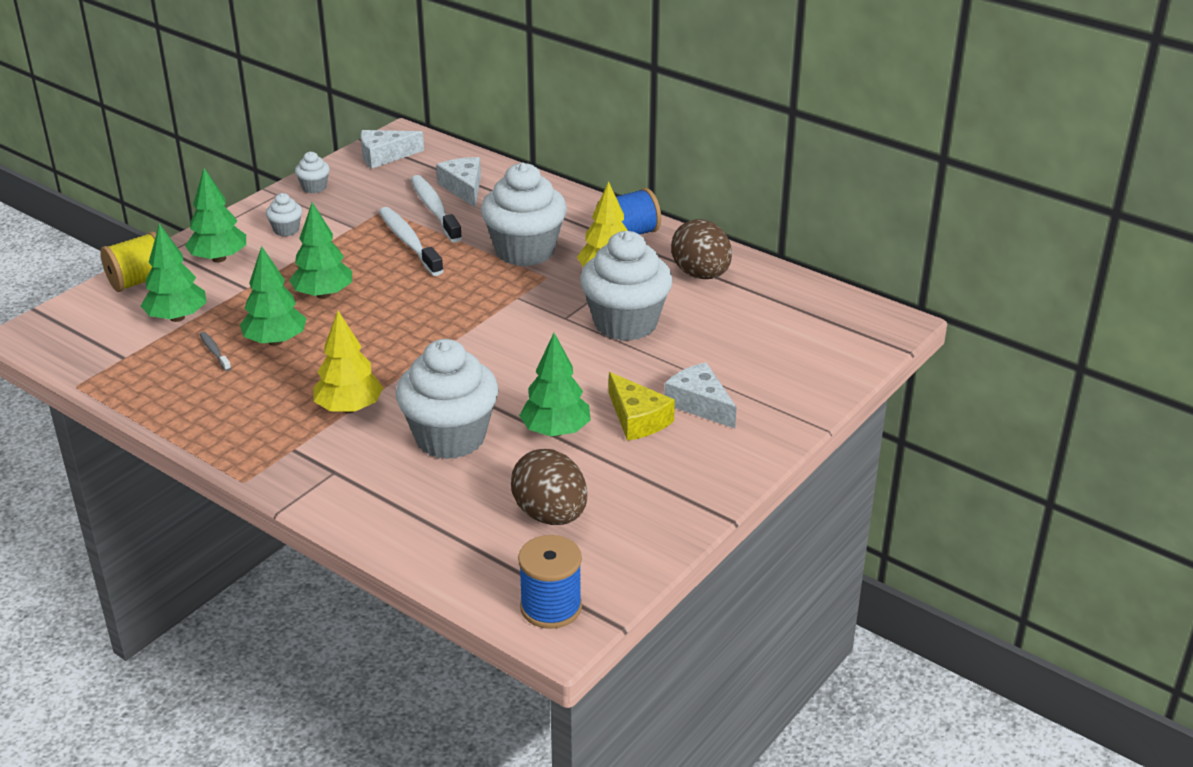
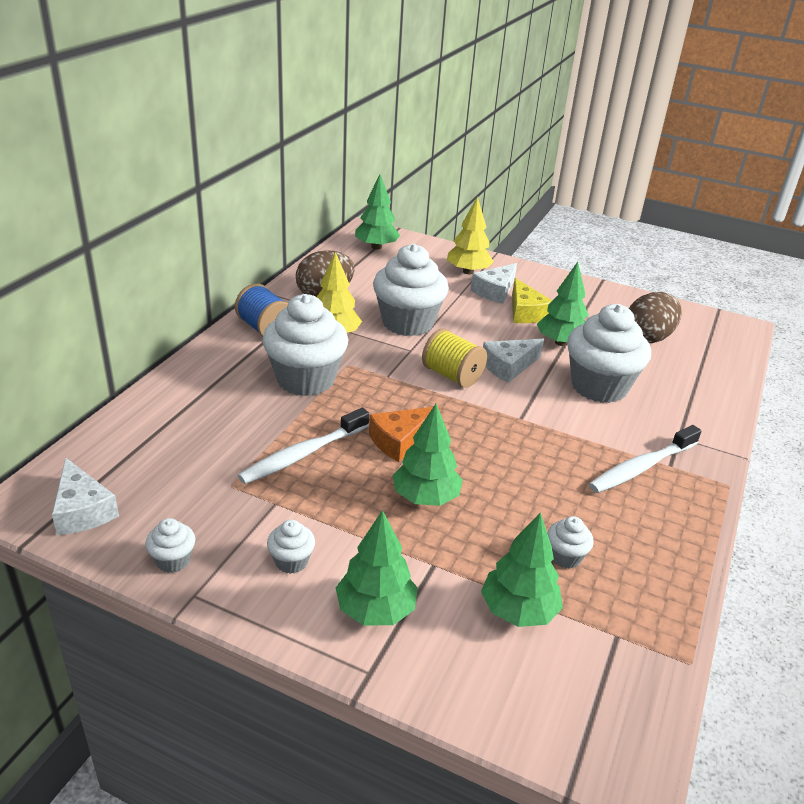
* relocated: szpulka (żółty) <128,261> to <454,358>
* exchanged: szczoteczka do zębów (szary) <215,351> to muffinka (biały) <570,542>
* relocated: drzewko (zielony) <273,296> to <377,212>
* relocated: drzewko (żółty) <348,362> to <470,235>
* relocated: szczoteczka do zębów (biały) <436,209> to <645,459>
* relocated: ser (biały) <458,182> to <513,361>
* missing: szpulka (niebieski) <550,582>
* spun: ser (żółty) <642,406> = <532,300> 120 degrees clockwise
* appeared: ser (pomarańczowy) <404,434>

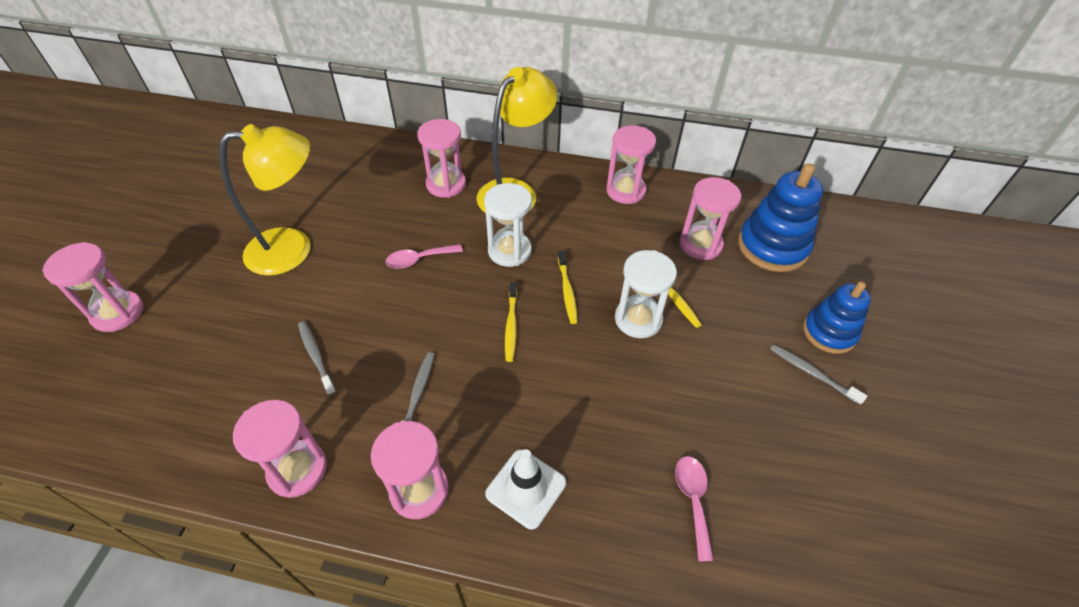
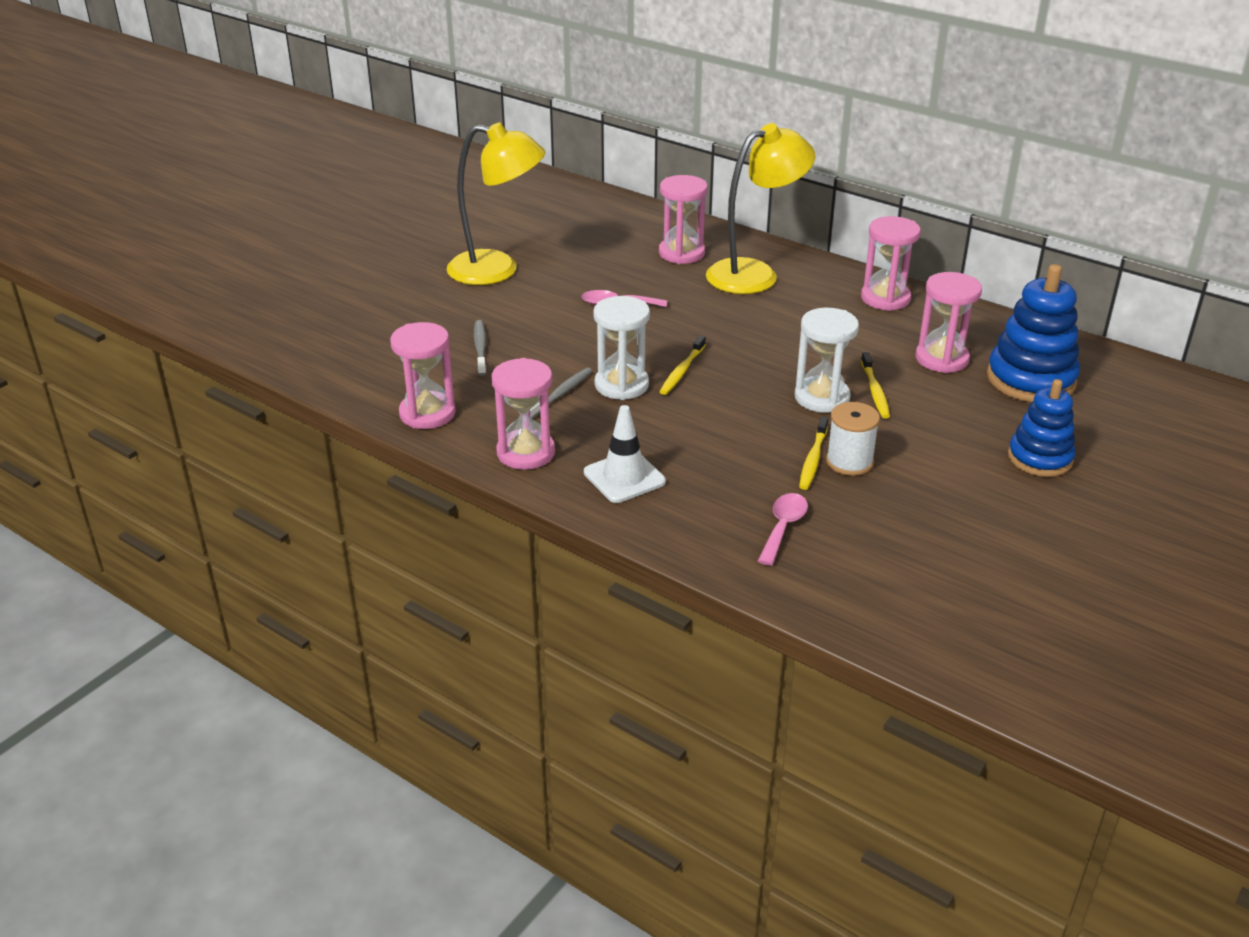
* missing: klepsydra (różowy) <92,287>
* relocated: klepsydra (biały) <508,225> to <621,348>
* relocated: szczoteczka do zębów (żółty) <568,287> to <814,453>
* missing: szczoteczka do zębów (szary) <818,374>
* appeared: szpulka (biały) <853,439>

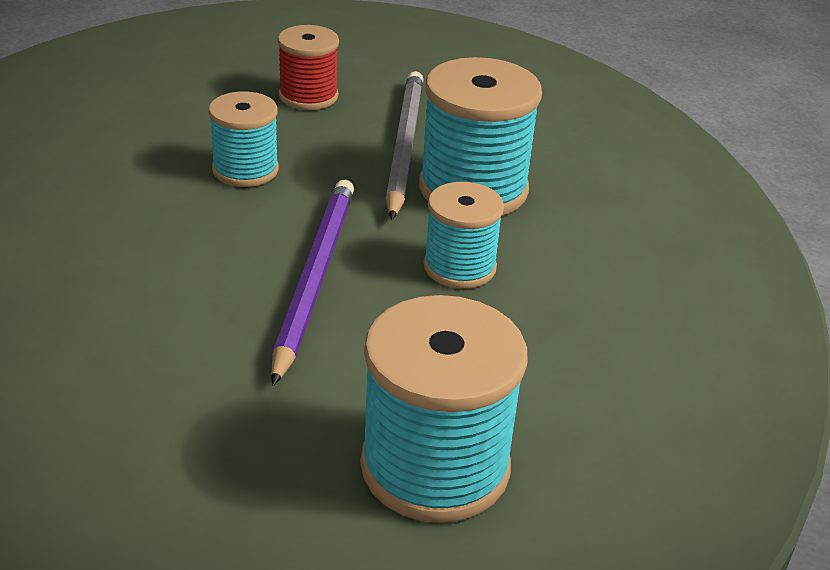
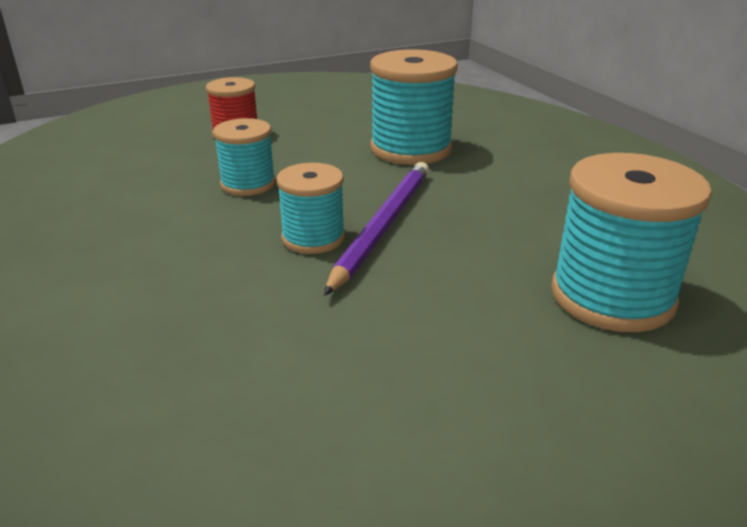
* spun: ołówek (fioletowy) <312,282> = <376,229> 45 degrees clockwise
* missing: ołówek (szary) <404,145>
* relocated: szpulka (turkusowy) <463,235> to <311,208>

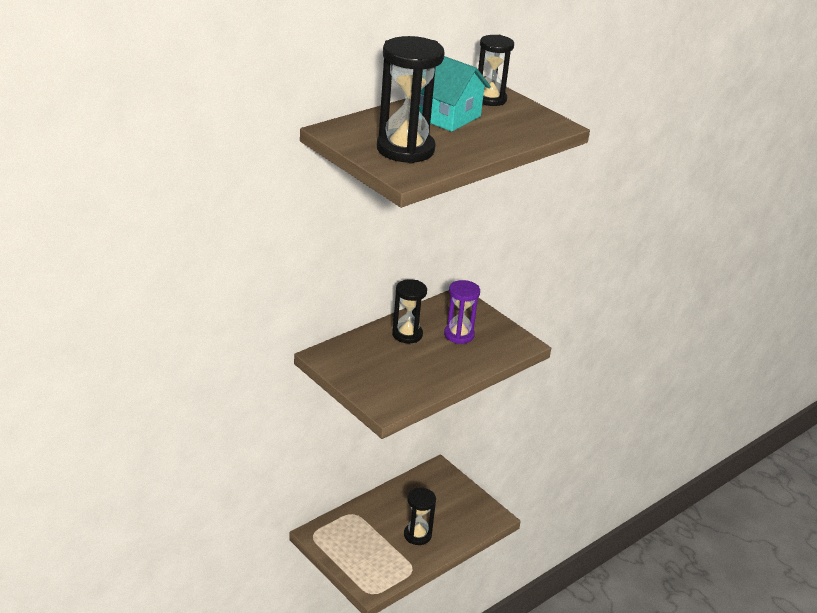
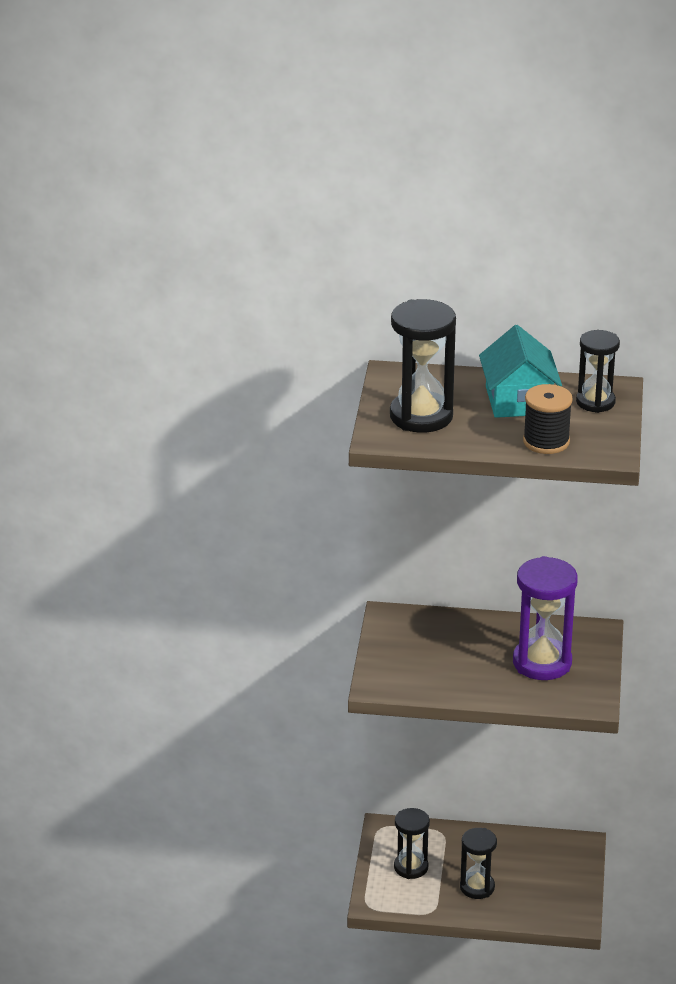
* relocated: klepsydra (czarny) <409,311> to <412,843>
* size: klepsydra (fioletowy) <462,312> = <545,618> x1.60
* appeared: szpulka (czarny) <548,419>

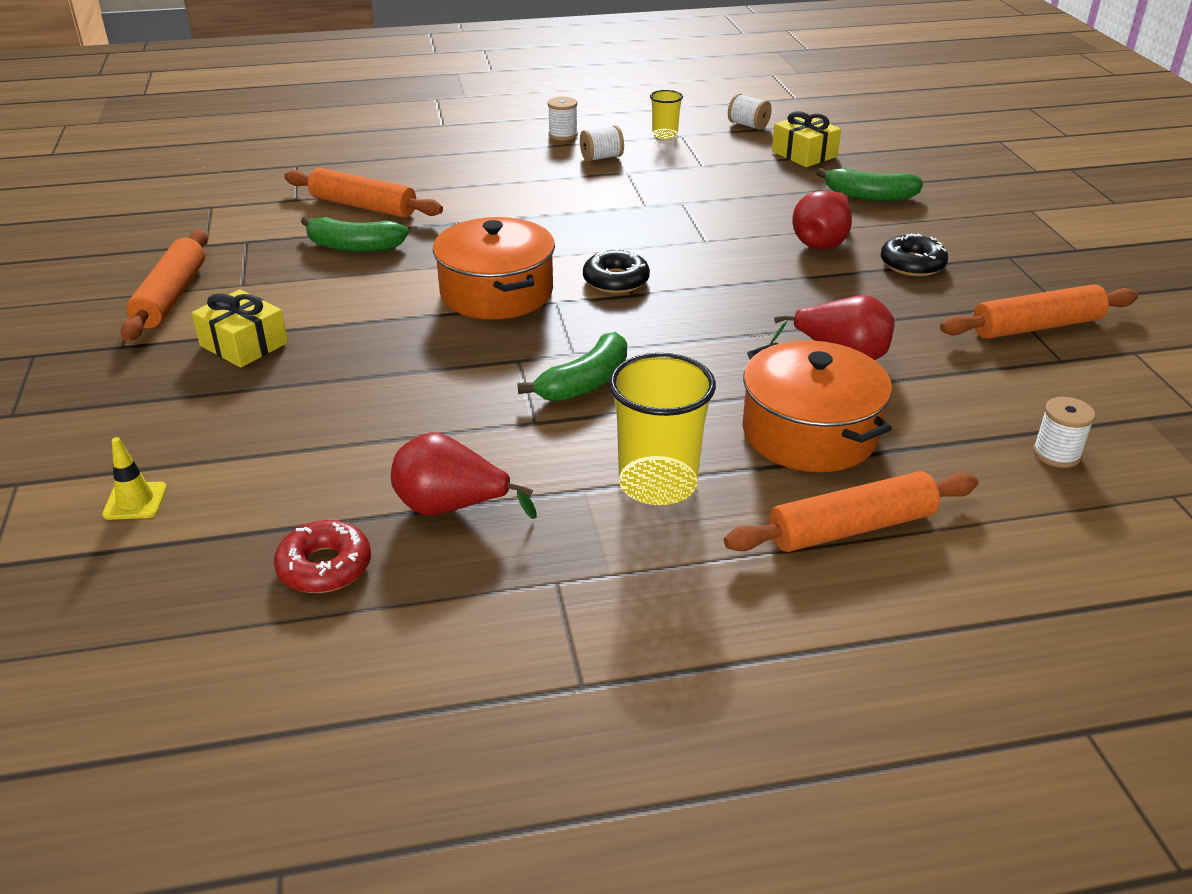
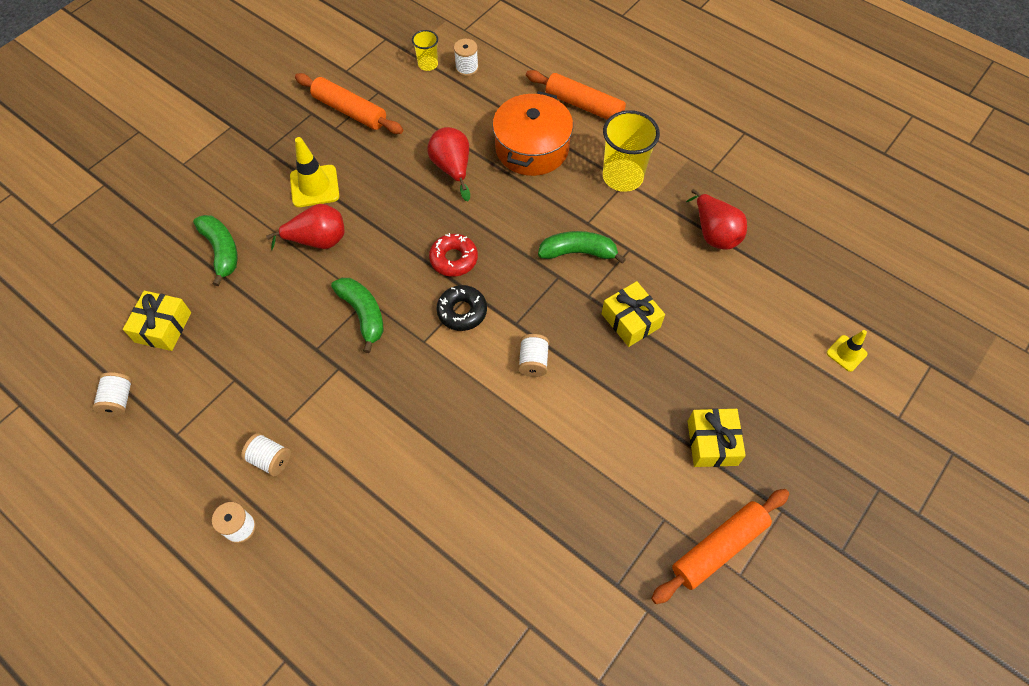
* relocated: donut (czerwony) <322,556> to <453,255>
* missing: wałek do ciasta (pomarańczowy) <363,193>
* relocated: banan (zielony) <355,234> to <357,315>
* exchanged: garnek (pomarańczowy) <494,268> to szpulka (biały) <533,355>
* relocated: szklanka (żółty) <666,114> to <425,50>
* exchanged: donut (czarny) <914,254> to pachołek (żółty) <314,172>
* appeared: prezent (żółty) <633,314>

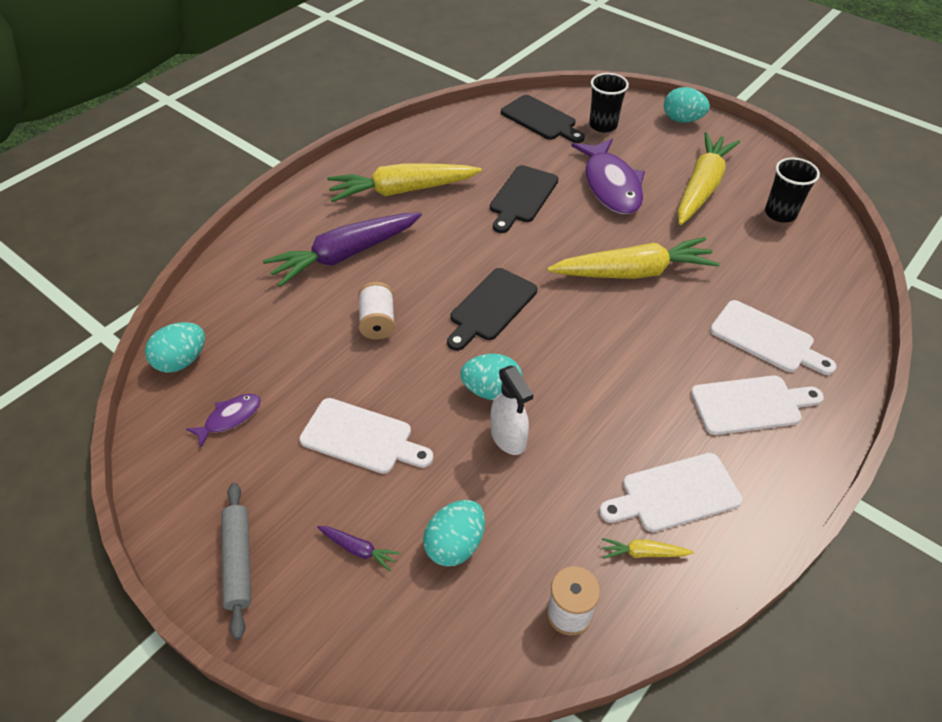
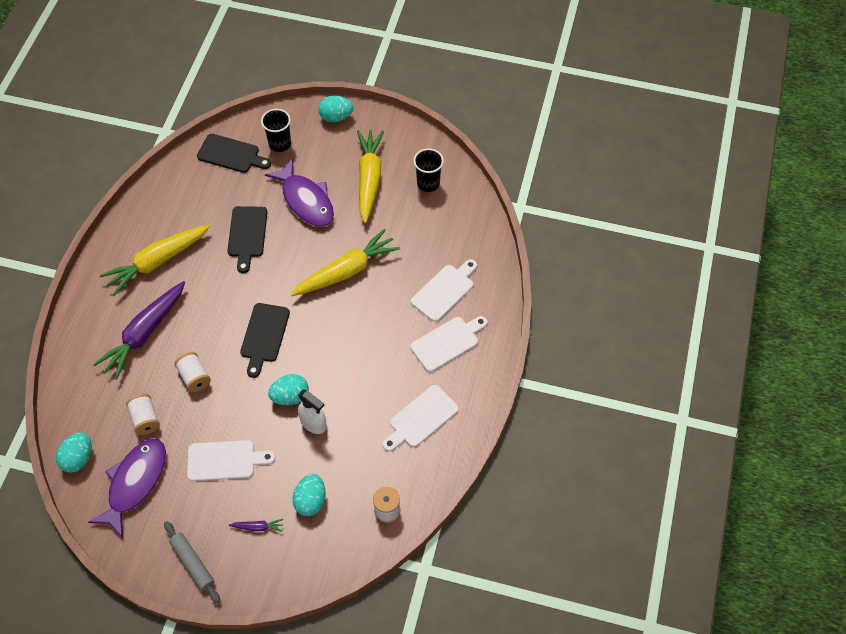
* size: ryba (fioletowy) <223,421> = <127,488> x2.04
* missing: marchewka (żółty) <648,548>
* spun: deska do krojenia (biały) <773,337> = <444,290> 60 degrees counterclockwise
* appeared: szpulka (biały) <143,414>

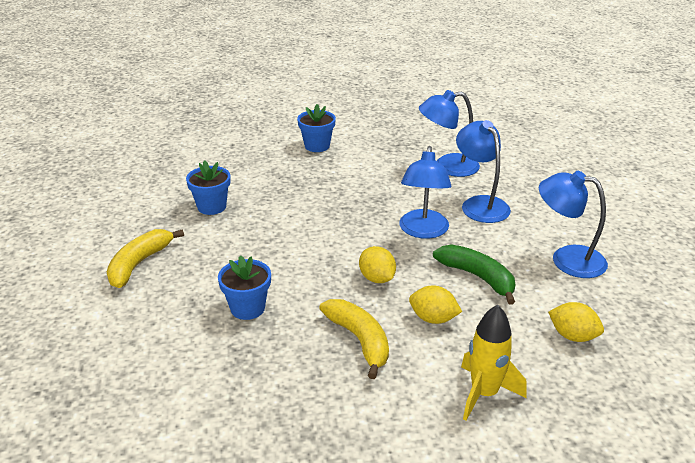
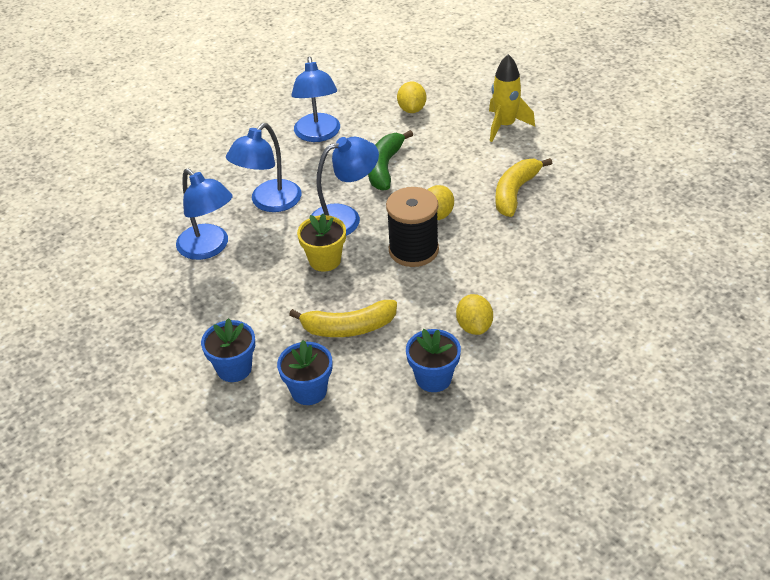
* relocated: banan (żółty) <145,258> to <343,318>
* relocated: doniczka (niebieski) <244,287> to <304,372>
* relocated: cytryna (żółty) <435,305> to <474,314>
* appeared: doniczka (żółty) <321,242>
* appeared: szpulka (czarny) <412,227>

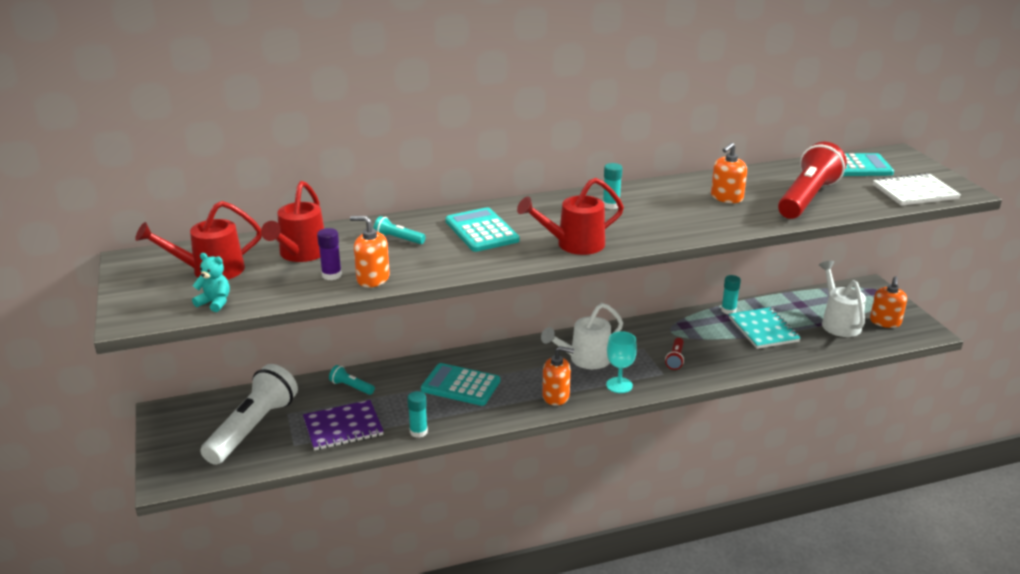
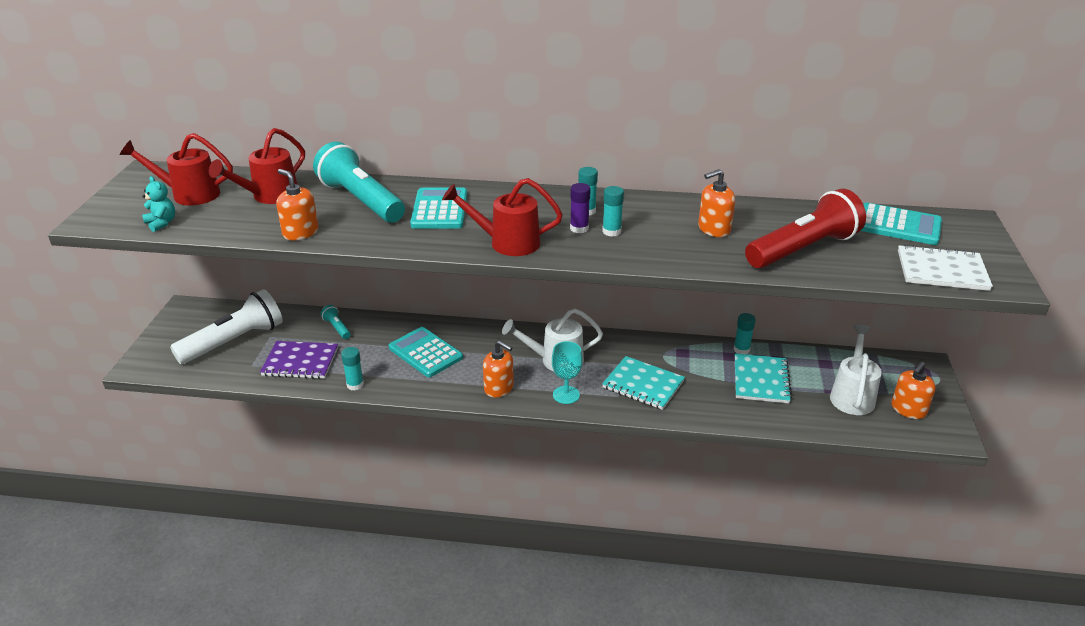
* relocated: klej w sztyfcie (fioletowy) <329,254> to <580,208>
* size: latarka (turkusowy) <399,230> = <359,182> x2.34
* exchanged: latarka (czerwony) <674,354> to zeszyt (turkusowy) <643,383>
* appeared: klej w sztyfcie (turkusowy) <613,211>

